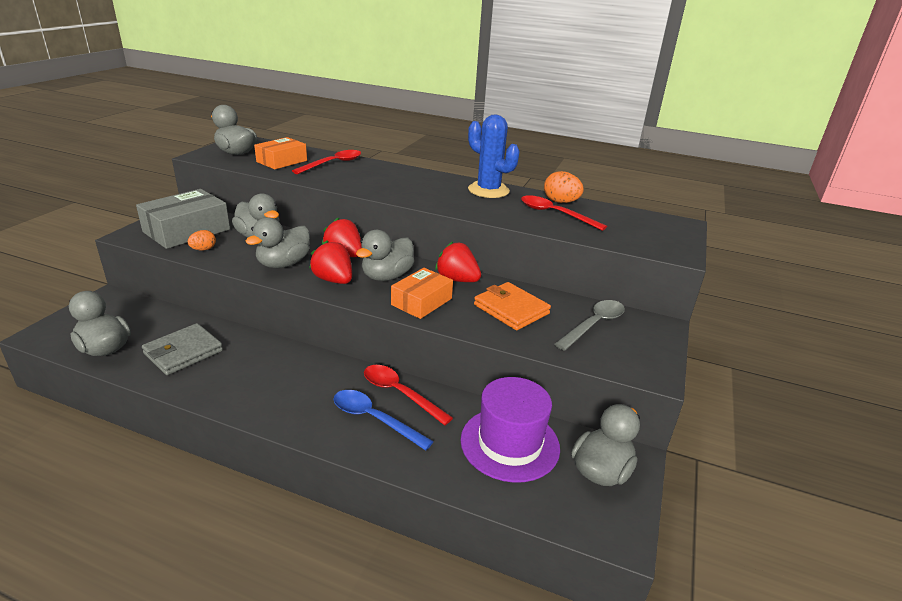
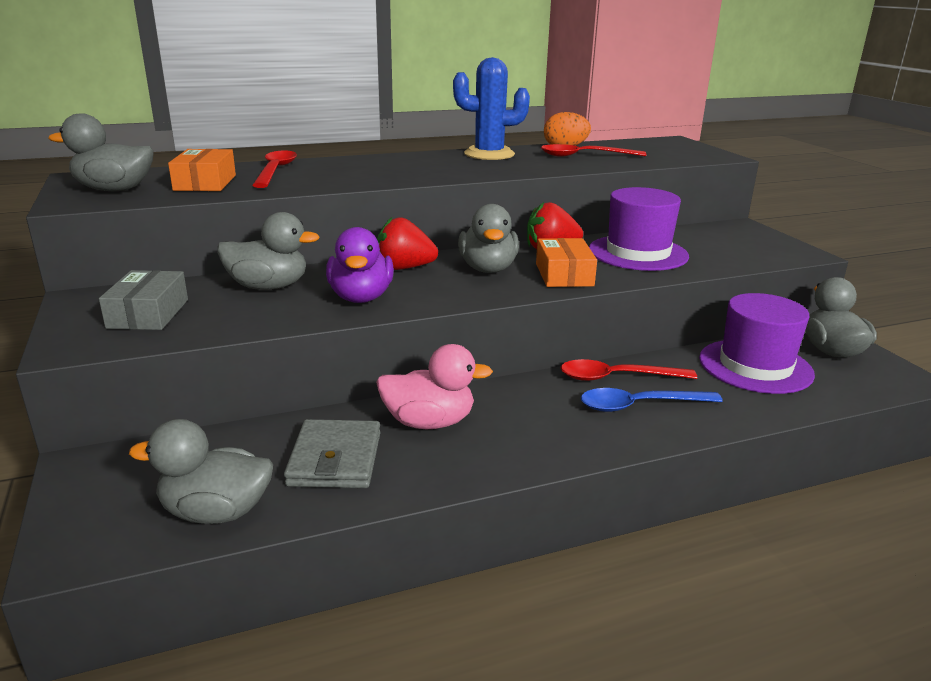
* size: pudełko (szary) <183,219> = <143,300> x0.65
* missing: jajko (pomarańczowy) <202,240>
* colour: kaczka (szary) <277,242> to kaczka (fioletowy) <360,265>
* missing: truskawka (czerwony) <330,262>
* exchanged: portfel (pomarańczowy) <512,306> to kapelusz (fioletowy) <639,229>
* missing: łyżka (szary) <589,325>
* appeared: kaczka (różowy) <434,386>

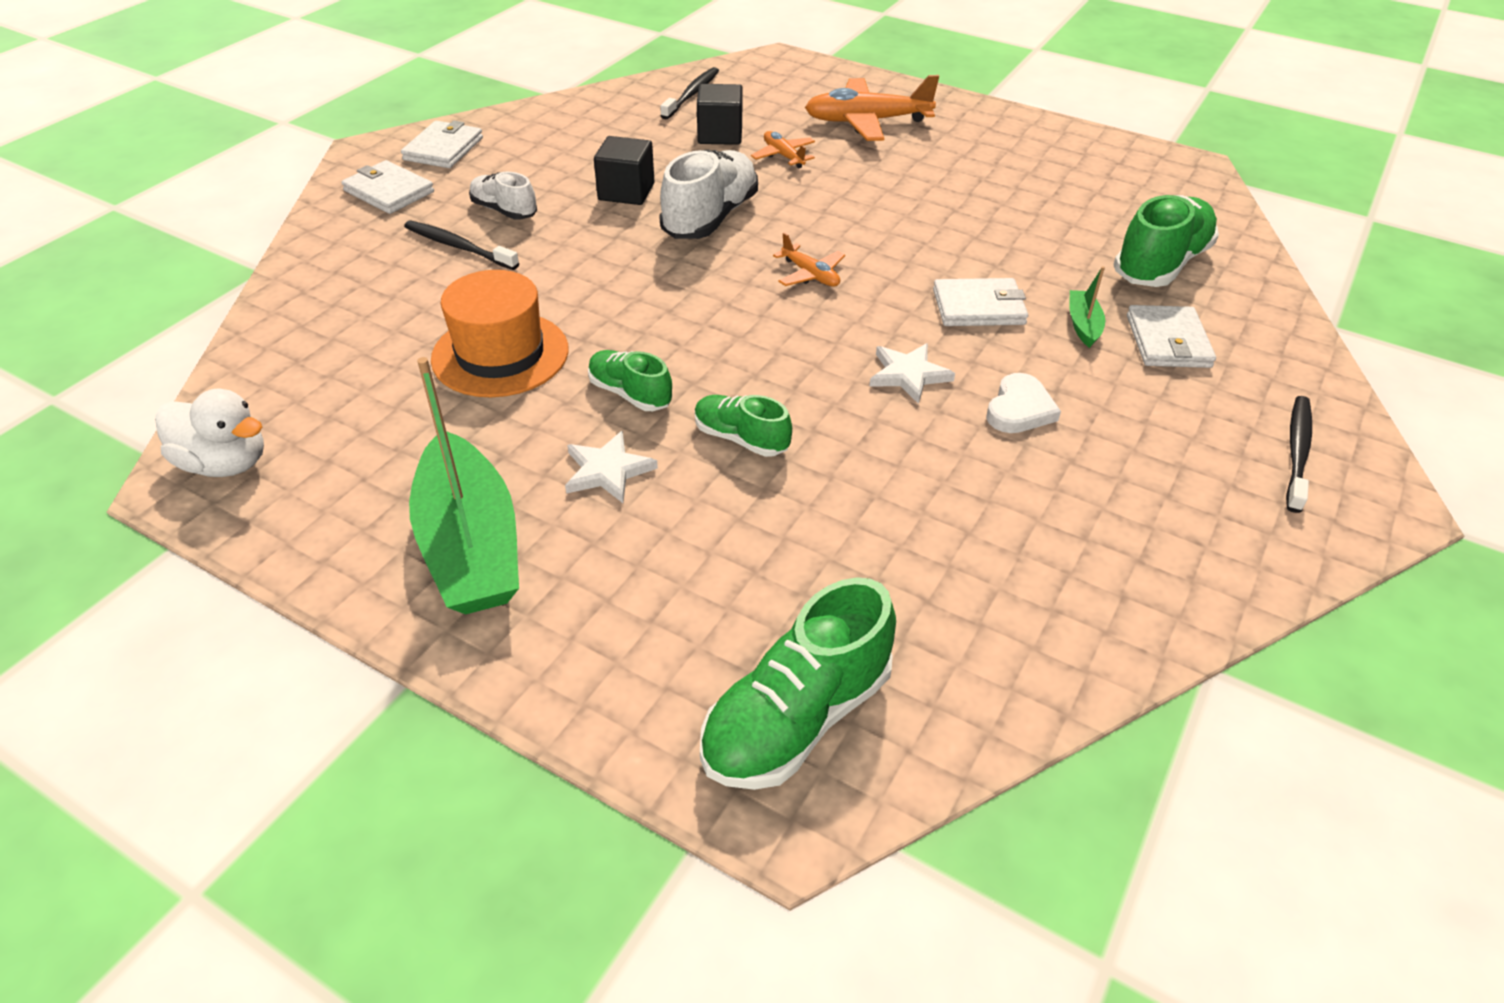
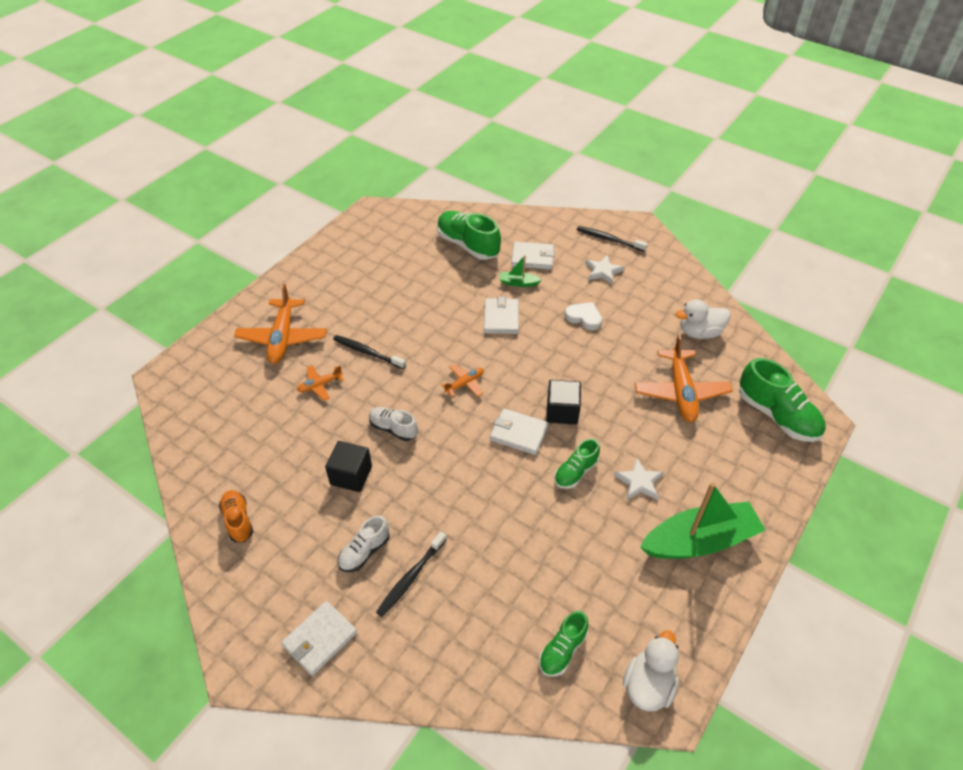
* relocated: portfel (biały) <442,144> to <519,431>
* missing: kapelusz (pomarańczowy) <500,333>
* size: but (biały) <708,194> = <393,424> x0.58
* relocated: szczoteczka do zębów (czarny) <689,93> to <369,352>
* relocated: but (zielony) <743,426> to <563,644>
* relocated: sześcian (czarny) <720,114> to <563,402>
* relocated: gwiazda (biały) <912,373> to <605,270>
* appeared: but (pomarańczowy) <236,516>
* appeared: samolot (pomarańczowy) <684,378>
* appeared: kaczka (biały) <703,319>

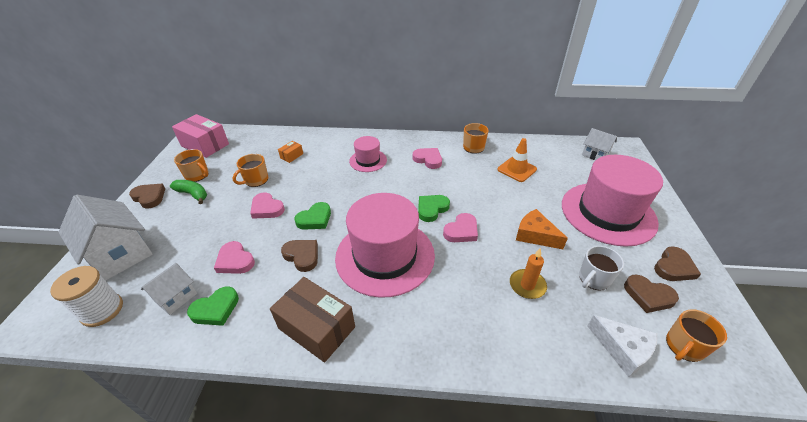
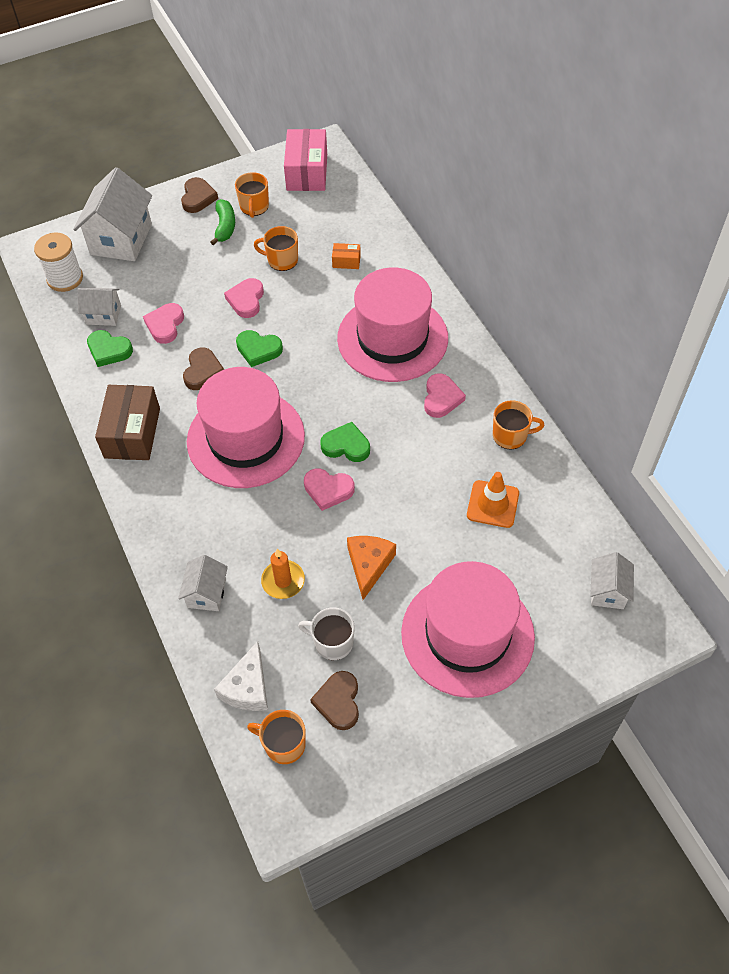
* size: kapelusz (różowy) <368,154> = <392,324> x2.02
* missing: serce (brązowy) <677,263>
* appeared: domek (biały) <203,583>

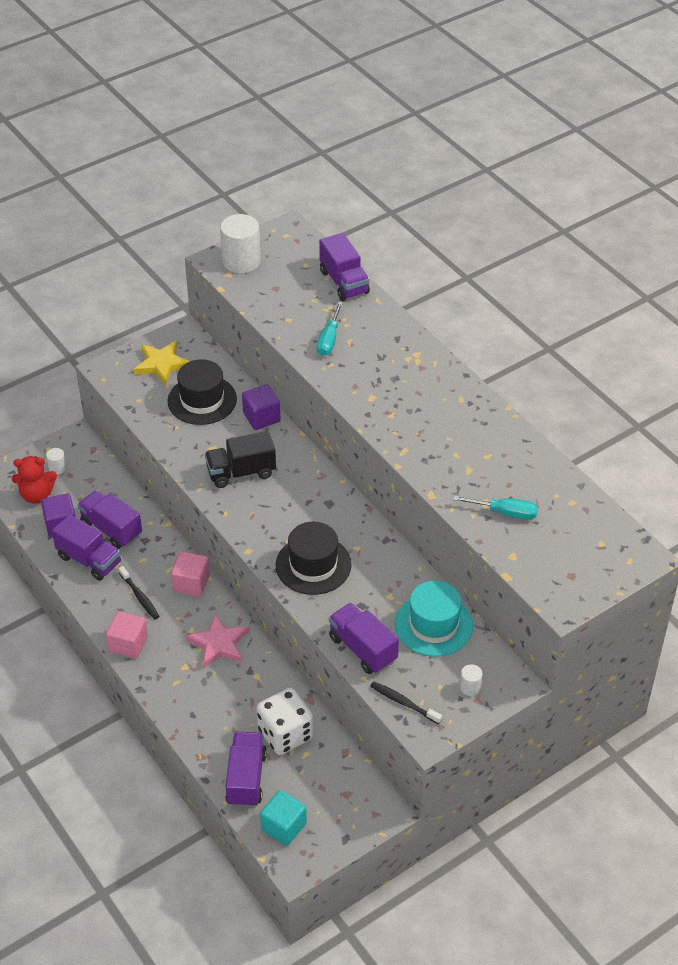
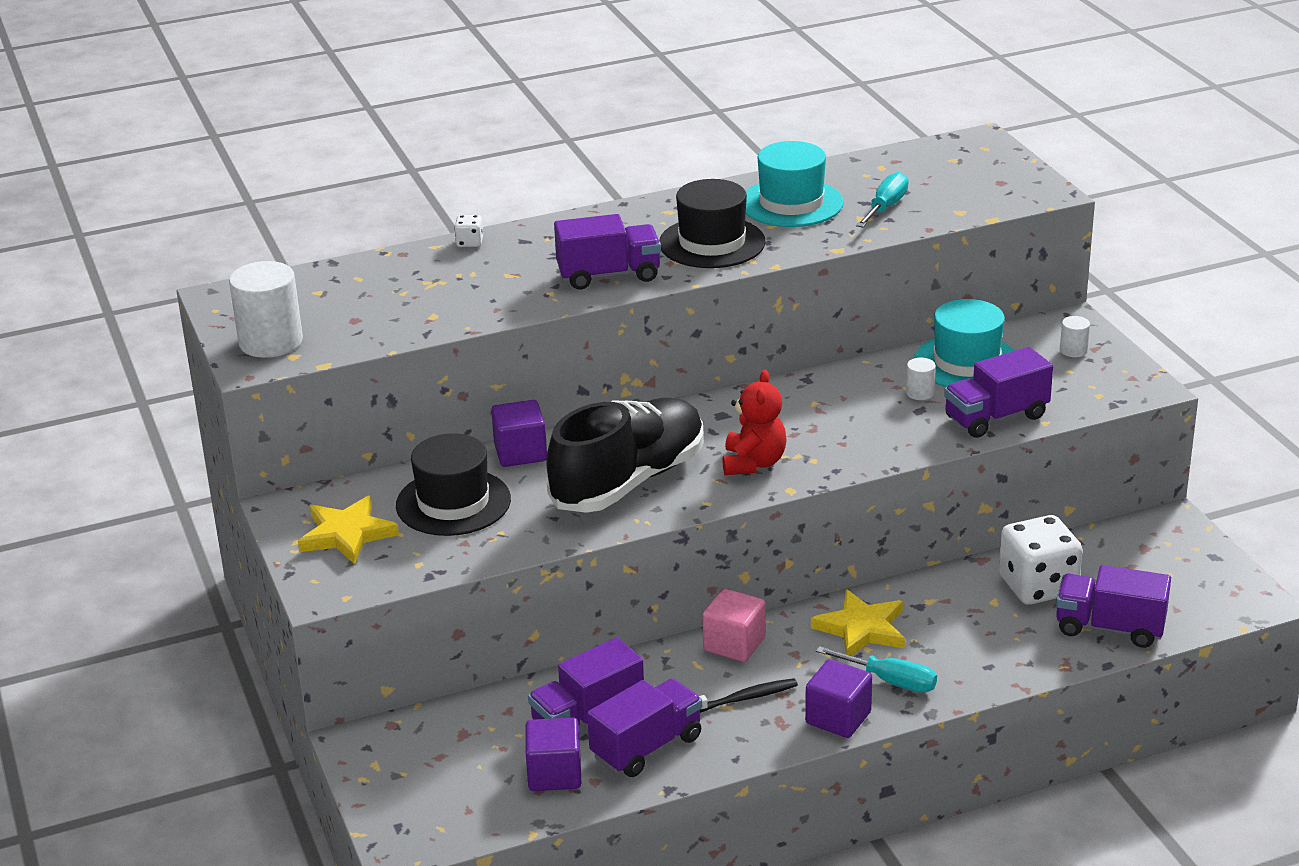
* relocated: miś (czerwony) <34,480> to <754,422>
* relocated: walec (biały) <56,461> to <921,379>
* colour: sześcian (różowy) <127,635> to sześcian (fioletowy) <838,698>
* colour: gwiazda (różowy) <217,641> to gwiazda (żółty) <858,622>
* exchanged: ciężarówka (czarny) <240,459> to but (czarny) <625,455>
* missing: sześcian (turkusowy) <283,818>
* relocated: kapelusz (czarny) <314,558> to <712,223>
* relocated: śrubokręt (turkusowy) <330,329> to <876,669>
* relocated: ciężarówka (fioletowy) <344,267> to <607,252>
* missing: szczoteczka do zębów (czarny) <406,702>
* appeared: kostka do gry (biały) <468,231>
* appeared: kapelusz (turkusowy) <795,184>

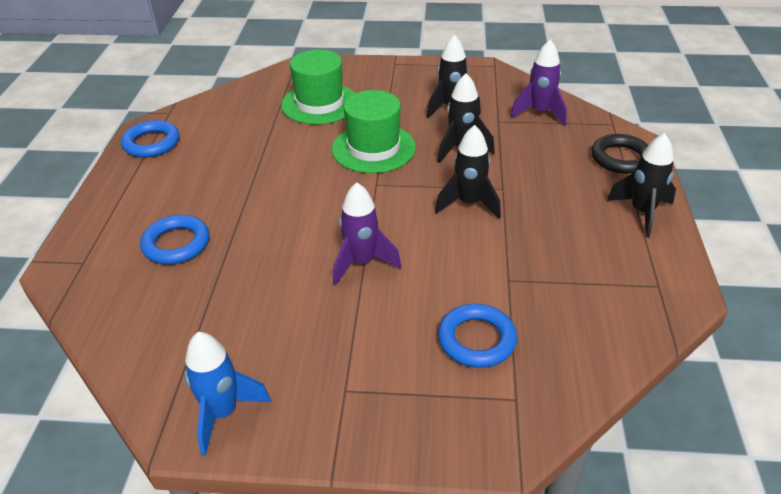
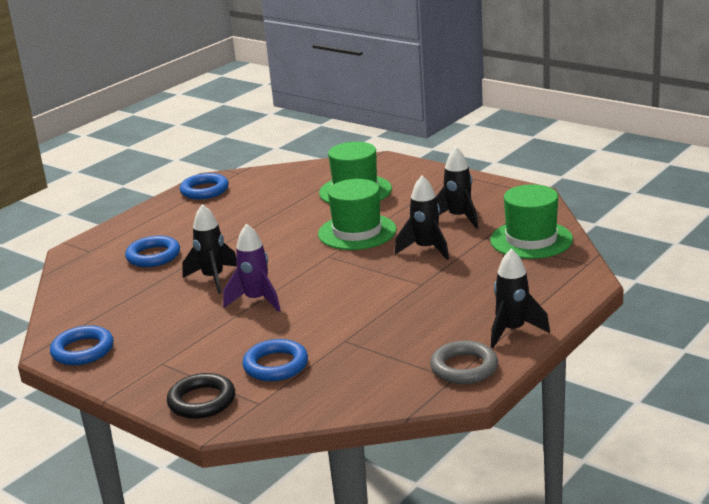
* exchanged: rakieta (niebieski) <227,394> to pierścień (niebieski) <81,345>
* relocated: rakieta (czarny) <468,172> to <209,249>
* exchanged: rakieta (fioletowy) <538,82> to kapelusz (zielony) <531,222>
* relocated: pierścień (czarny) <619,154> to <201,396>
* appeared: pierścień (szary) <464,362>

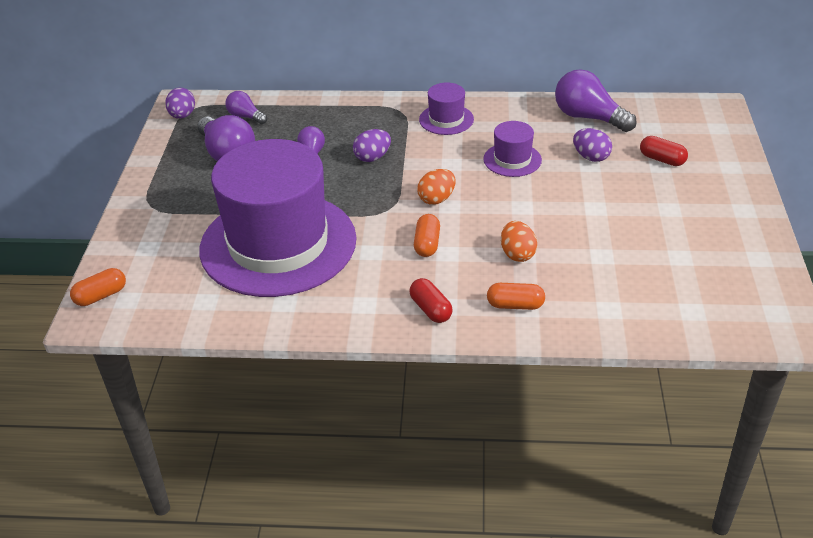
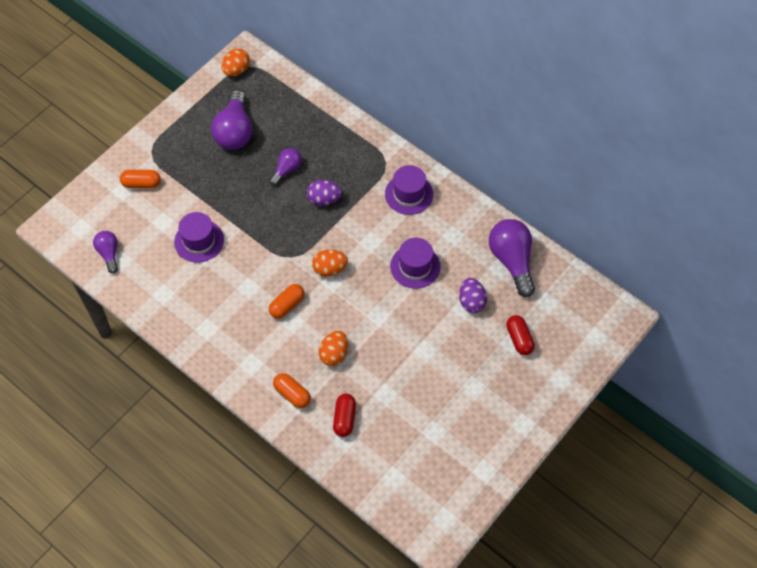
* relocated: kapsułka (pomarańczowy) <98,287> to <140,179>
* colour: jajko (fioletowy) <180,103> to jajko (pomarańczowy) <236,62>
* size: kapelusz (fioletowy) <277,218> = <199,237> x0.41
* relocated: żarówka (fioletowy) <246,107> to <105,252>
* relocated: kapsułka (czerwony) <431,300> to <344,415>

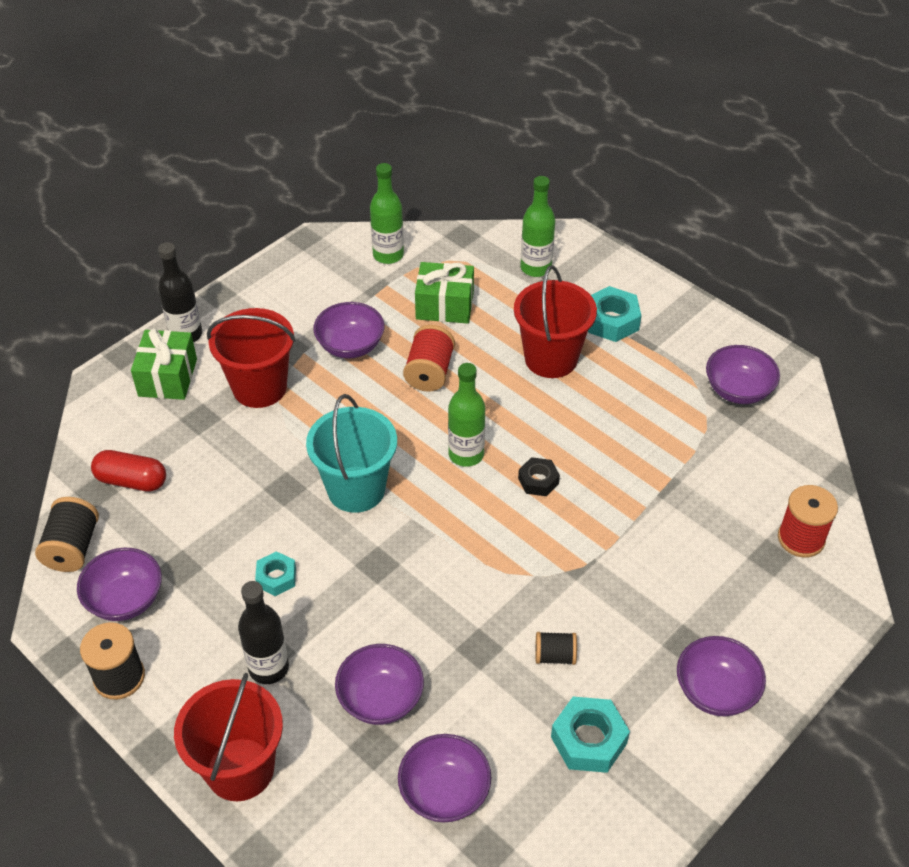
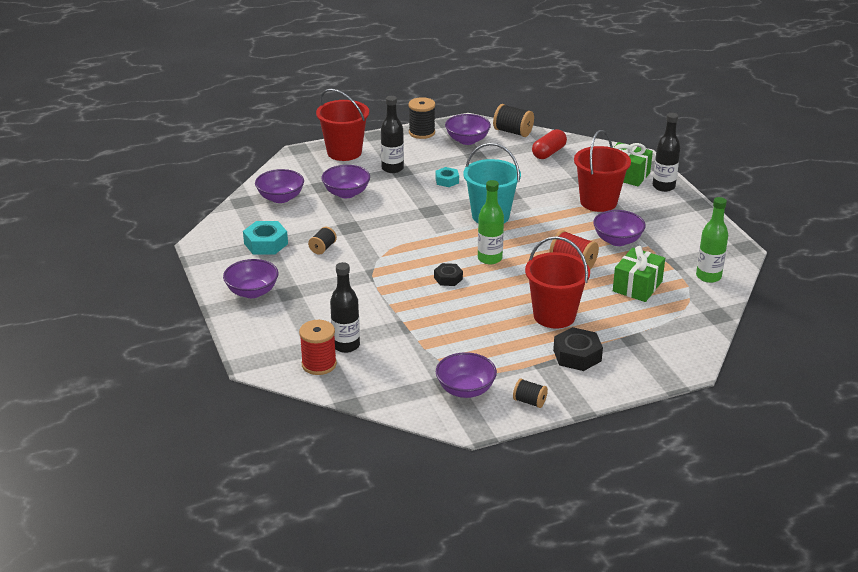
* missing: butelka (zielony) <538,226>
* colour: nakrętka (turkusowy) <614,314> to nakrętka (czarny) <578,349>
* appeared: butelka (czarny) <345,307>
* appeared: szpulka (czarny) <530,393>

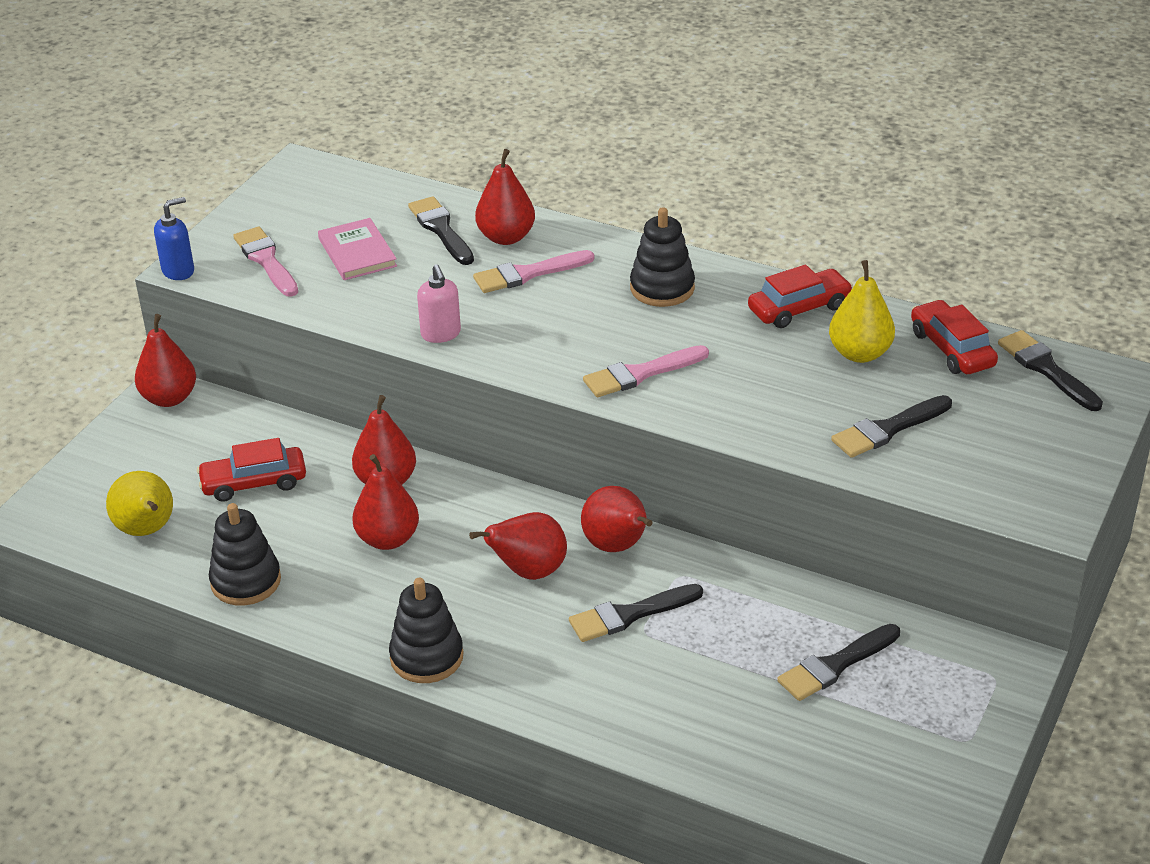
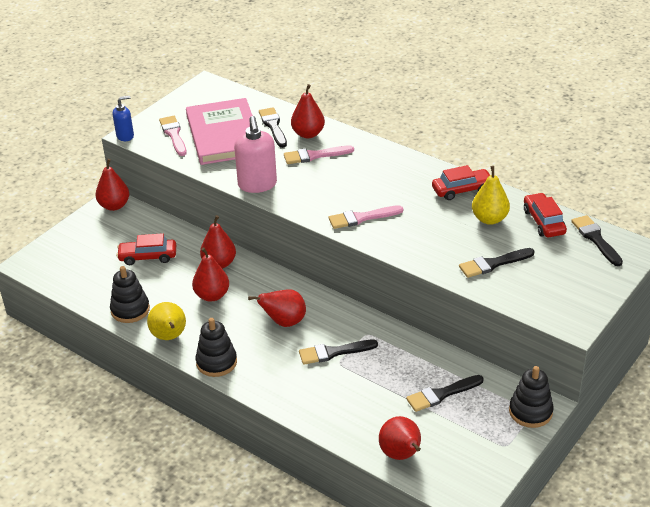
* relocated: gruszka (żółty) <139,503> to <166,321>
* size: książka (różowy) <357,249> = <219,131> x1.99
* size: dozownik mydła (różowy) <439,303> = <255,154> x1.71
* relocated: gruszka (czerwony) <617,519> to <400,438>
* relocated: zabawka nakładanka (czarny) <662,257> to <531,397>

